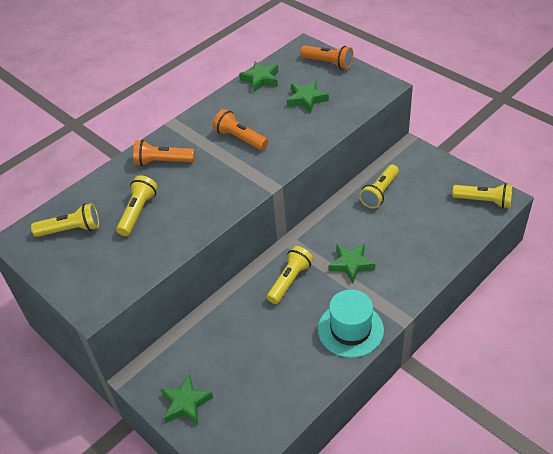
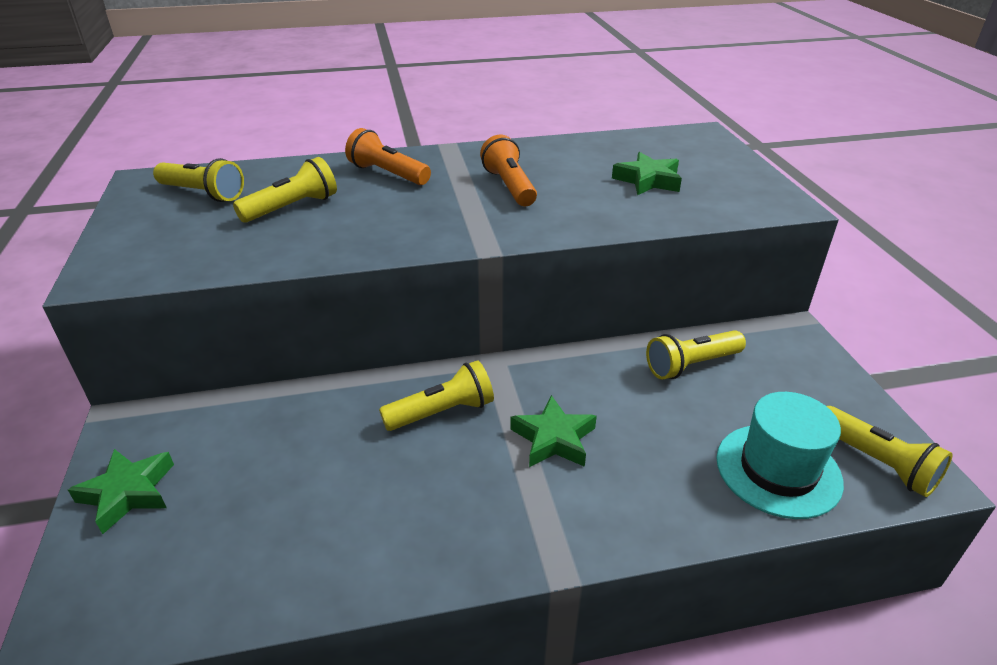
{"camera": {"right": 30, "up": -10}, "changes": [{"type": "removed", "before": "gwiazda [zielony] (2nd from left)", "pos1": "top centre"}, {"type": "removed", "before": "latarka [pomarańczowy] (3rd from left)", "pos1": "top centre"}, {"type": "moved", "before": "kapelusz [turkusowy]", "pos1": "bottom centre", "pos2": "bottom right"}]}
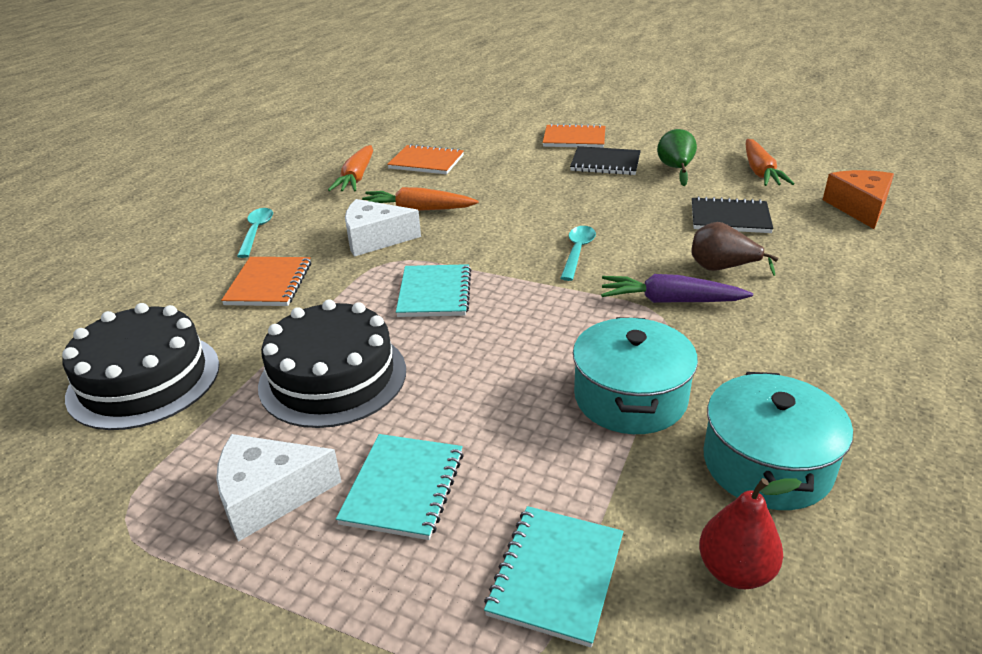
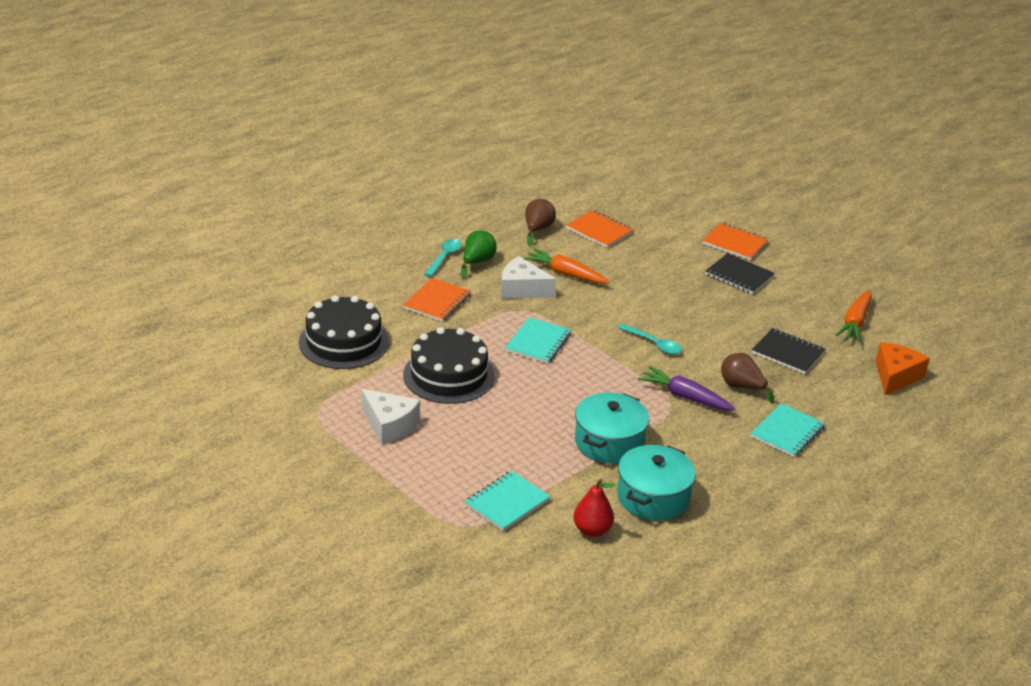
{"camera": {"right": 20, "up": 0}, "changes": [{"type": "turned", "before": "ser [biały] (1st from left)", "pos1": "bottom left", "pos2": "centre", "turn": -150}, {"type": "replaced", "before": "marchewka [pomarańczowy] (1st from left)", "after": "gruszka [brązowy] (1st from left)", "pos1": "top centre", "pos2": "top centre"}, {"type": "moved", "before": "zeszyt [turkusowy] (1st from left in the first image)", "after": "zeszyt [turkusowy] (3rd from left)", "pos1": "bottom centre", "pos2": "middle right"}, {"type": "turned", "before": "łyżka [turkusowy] (2nd from left)", "pos1": "centre", "pos2": "centre", "turn": 90}, {"type": "moved", "before": "gruszka [zielony]", "pos1": "top right", "pos2": "centre"}]}
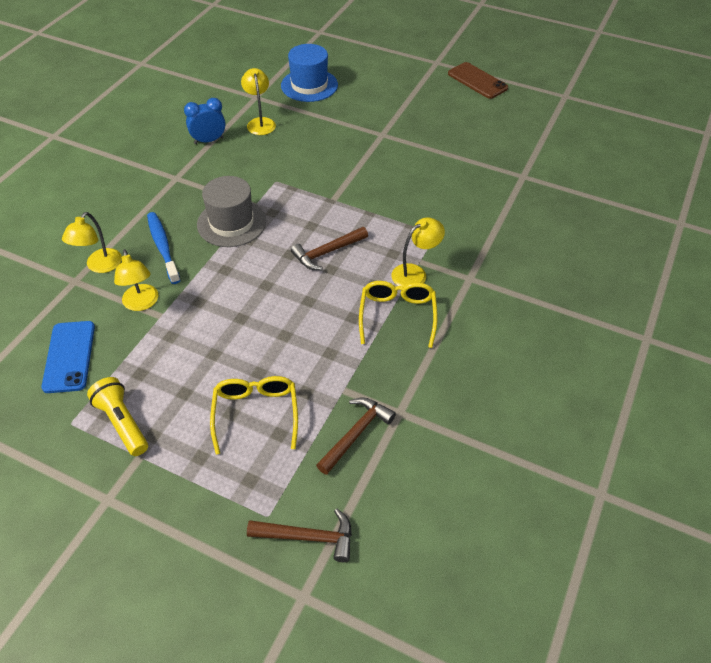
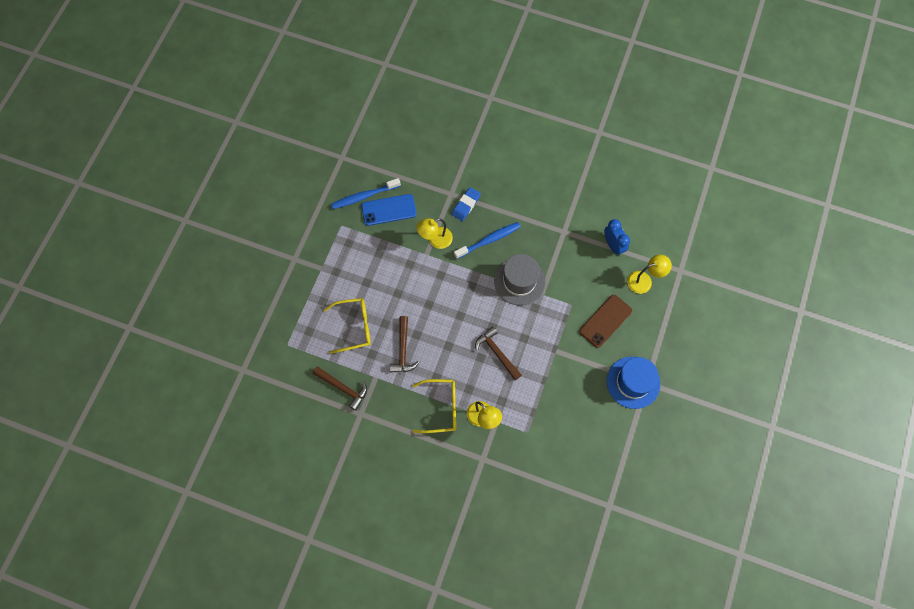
{"camera": {"right": 85, "up": 20}, "changes": [{"type": "replaced", "before": "lampka [żółty] (1st from left)", "after": "gumka do mazania [niebieski]", "pos1": "middle left", "pos2": "centre"}, {"type": "removed", "before": "latarka [żółty]", "pos1": "middle left"}, {"type": "moved", "before": "młotek [brązowy] (1st from left in the first image)", "after": "młotek [brązowy] (2nd from left)", "pos1": "bottom centre", "pos2": "centre"}, {"type": "moved", "before": "kapelusz [niebieski]", "pos1": "top centre", "pos2": "middle right"}, {"type": "moved", "before": "telefon [brązowy]", "pos1": "top right", "pos2": "centre"}, {"type": "added", "after": "szczoteczka do zębów [niebieski] (1st from left)", "pos2": "top centre"}]}
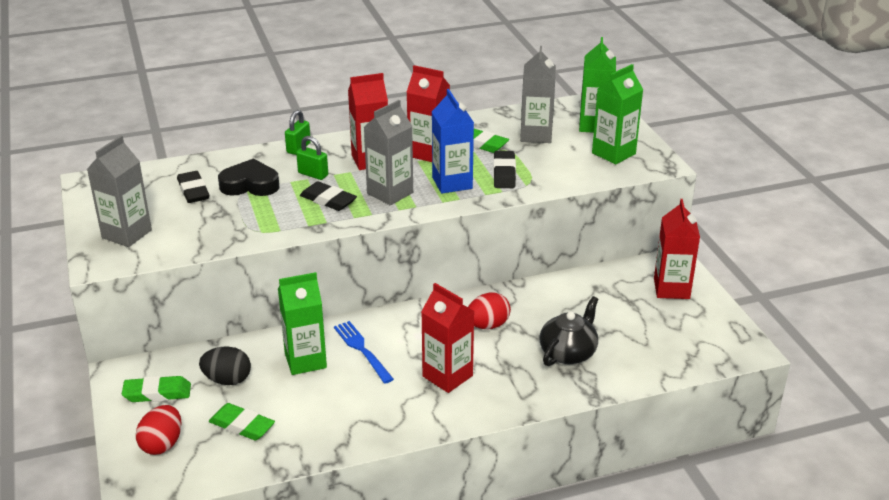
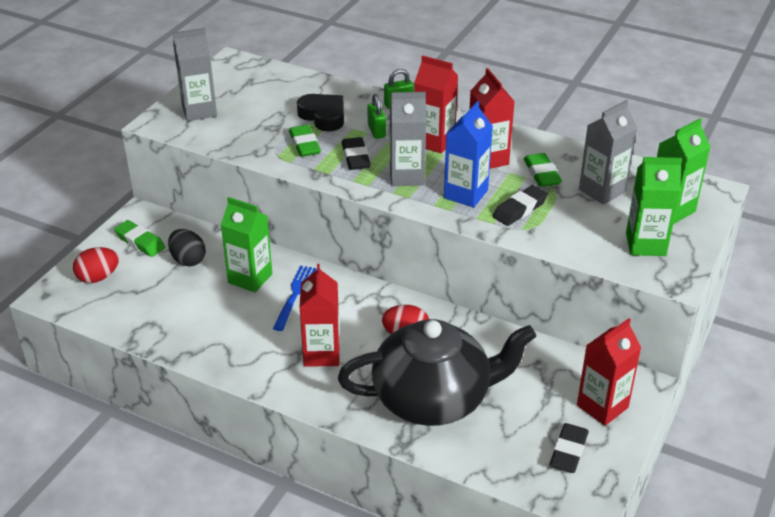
{"camera": {"right": 45, "up": 5}, "changes": [{"type": "moved", "before": "gumka do mazania [czarny] (1st from left in the first image)", "after": "gumka do mazania [czarny] (3rd from left)", "pos1": "middle left", "pos2": "bottom right"}, {"type": "moved", "before": "gumka do mazania [zielony] (2nd from left)", "pos1": "bottom left", "pos2": "top centre"}, {"type": "resized", "before": "imbryk [czarny]", "pos1": "centre", "pos2": "bottom centre", "scale": 1.92}]}
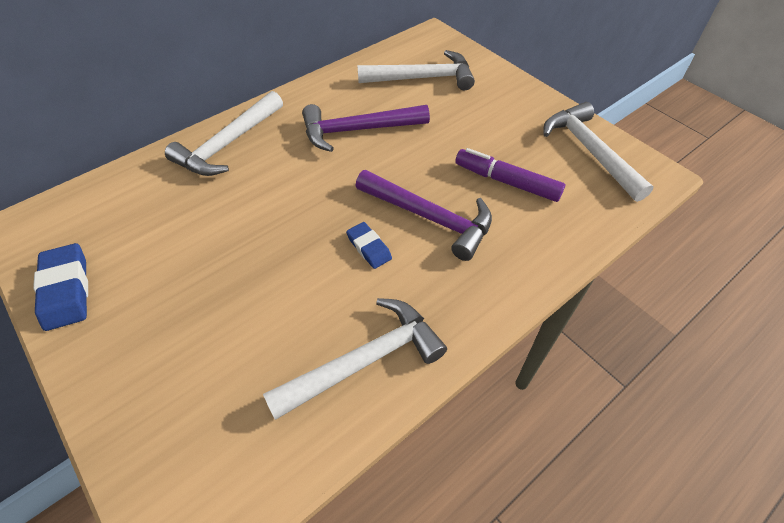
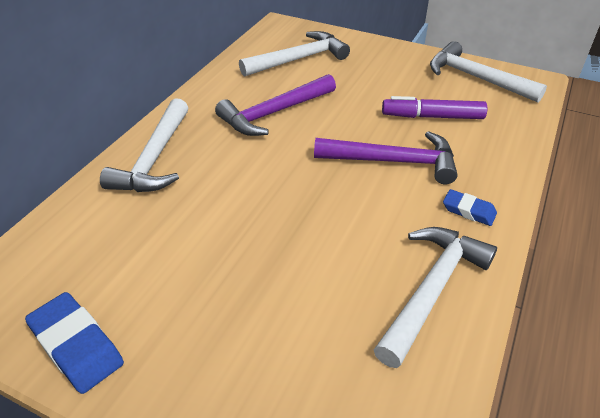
{"camera": {"right": -25, "up": -10}, "changes": [{"type": "moved", "before": "gumka do mazania [niebieski] (2nd from left)", "pos1": "centre", "pos2": "middle right"}]}
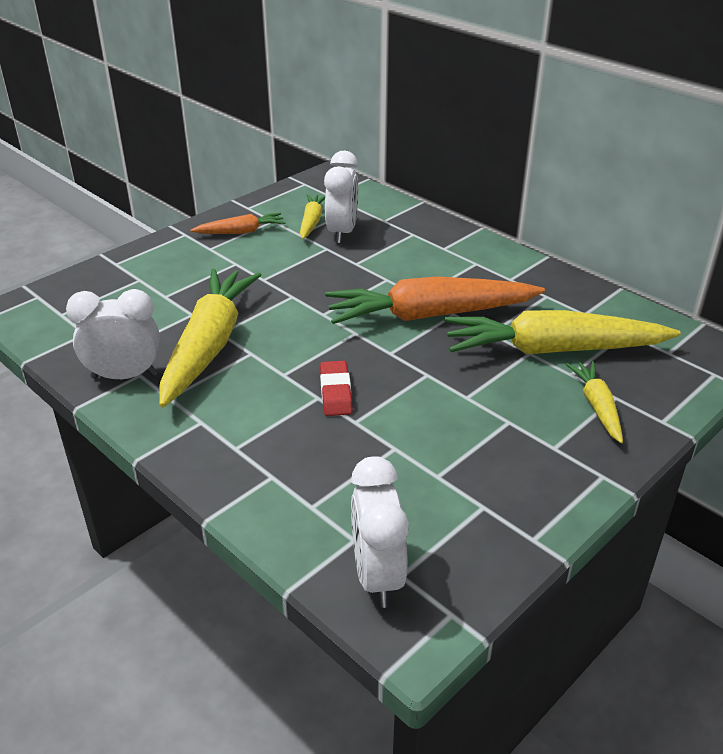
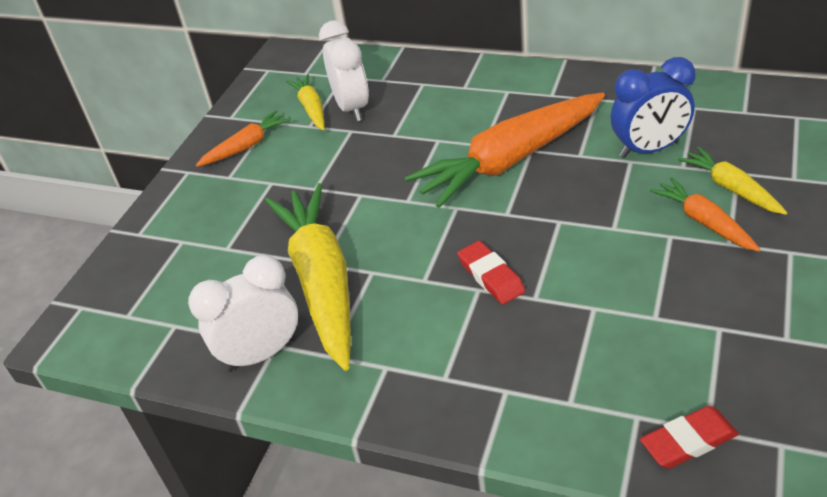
{"camera": {"right": -20, "up": 5}, "changes": [{"type": "replaced", "before": "budzik [biały] (3rd from left)", "after": "gumka do mazania [czerwony] (2nd from left)", "pos1": "bottom centre", "pos2": "bottom right"}, {"type": "replaced", "before": "marchewka [żółty] (3rd from left)", "after": "budzik [niebieski]", "pos1": "middle right", "pos2": "top right"}, {"type": "added", "after": "marchewka [pomarańczowy] (3rd from left)", "pos2": "middle right"}]}
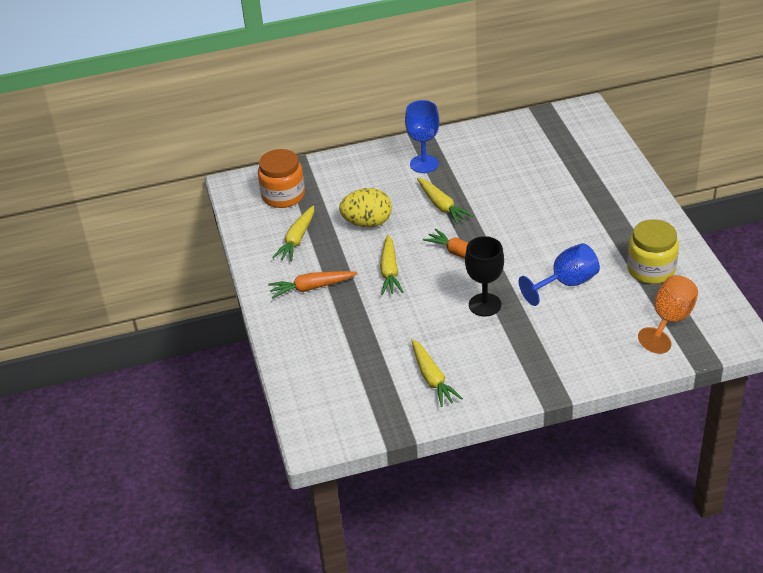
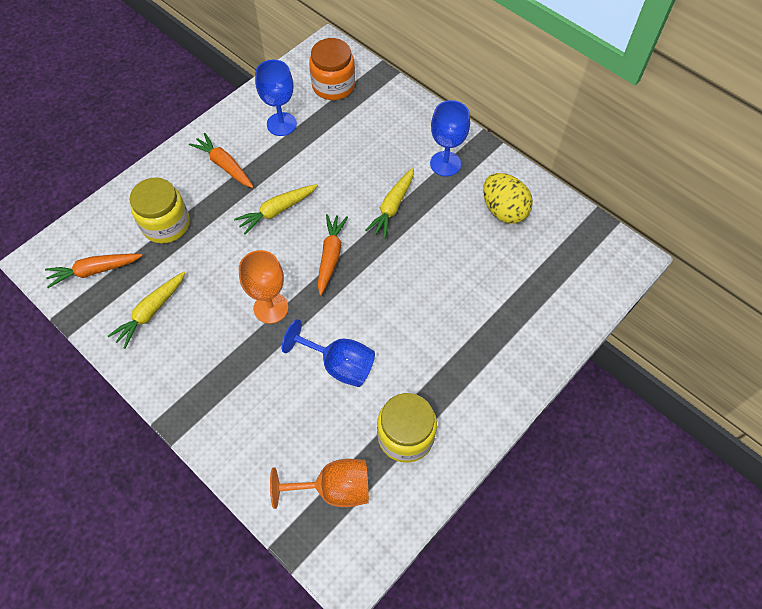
{"camera": {"right": 55, "up": 20}, "changes": [{"type": "replaced", "before": "marchewka [żółty] (1st from left)", "after": "kielich [niebieski] (1st from left)", "pos1": "centre", "pos2": "top centre"}, {"type": "moved", "before": "jajko [żółty]", "pos1": "centre", "pos2": "top right"}, {"type": "recoloured", "before": "kielich [czarny]", "after": "kielich [pomarańczowy] (1st from left)", "pos1": "centre", "pos2": "centre"}, {"type": "added", "after": "marchewka [pomarańczowy] (1st from left)", "pos2": "middle left"}, {"type": "added", "after": "słoik [żółty] (1st from left)", "pos2": "middle left"}]}
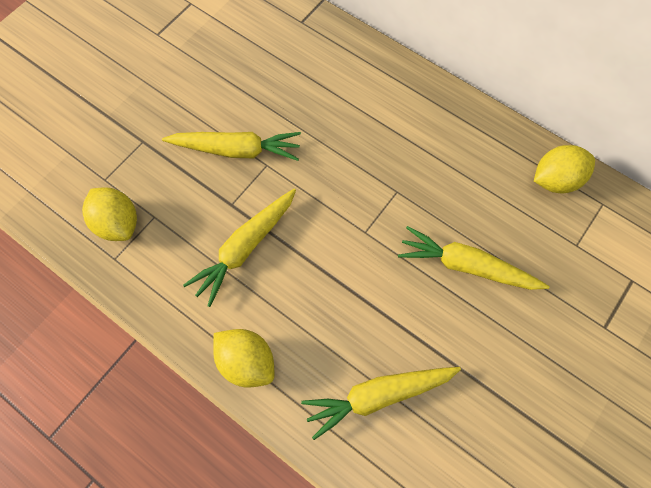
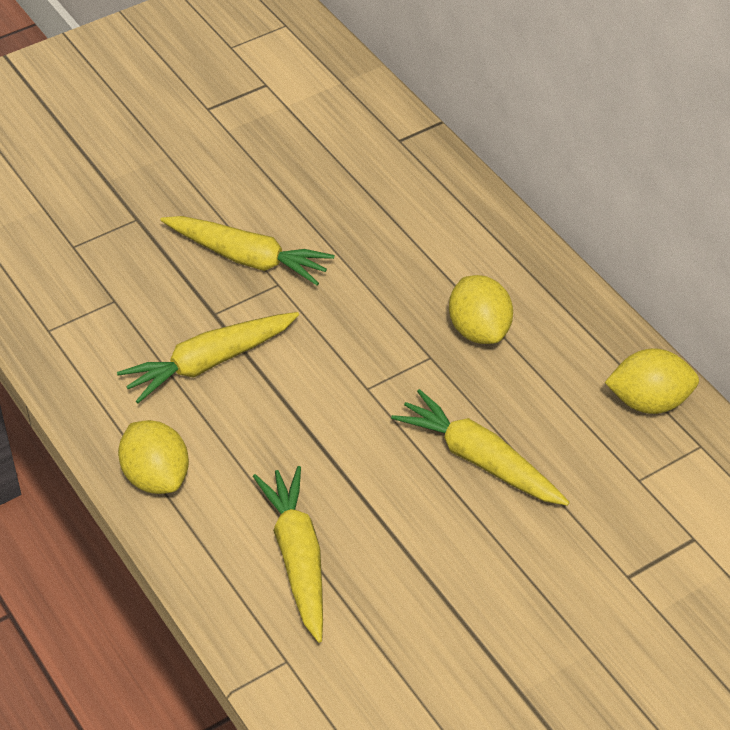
{"camera": {"right": 20, "up": -20}, "changes": [{"type": "moved", "before": "cytryna [żółty] (1st from left in the first image)", "after": "cytryna [żółty] (2nd from left)", "pos1": "middle left", "pos2": "centre"}, {"type": "turned", "before": "marchewka [żółty] (3rd from left)", "pos1": "bottom centre", "pos2": "bottom centre", "turn": 75}]}
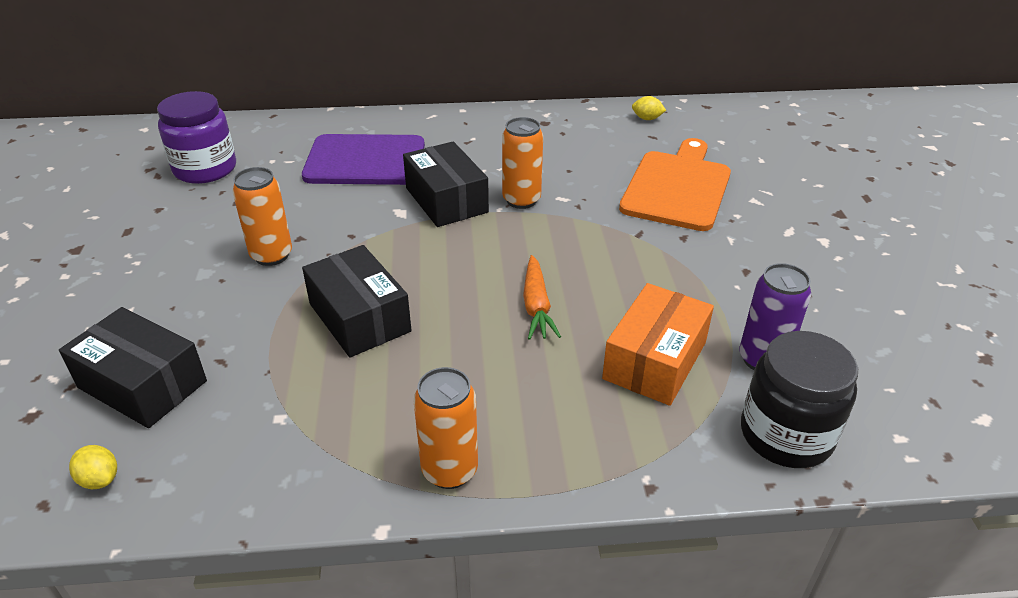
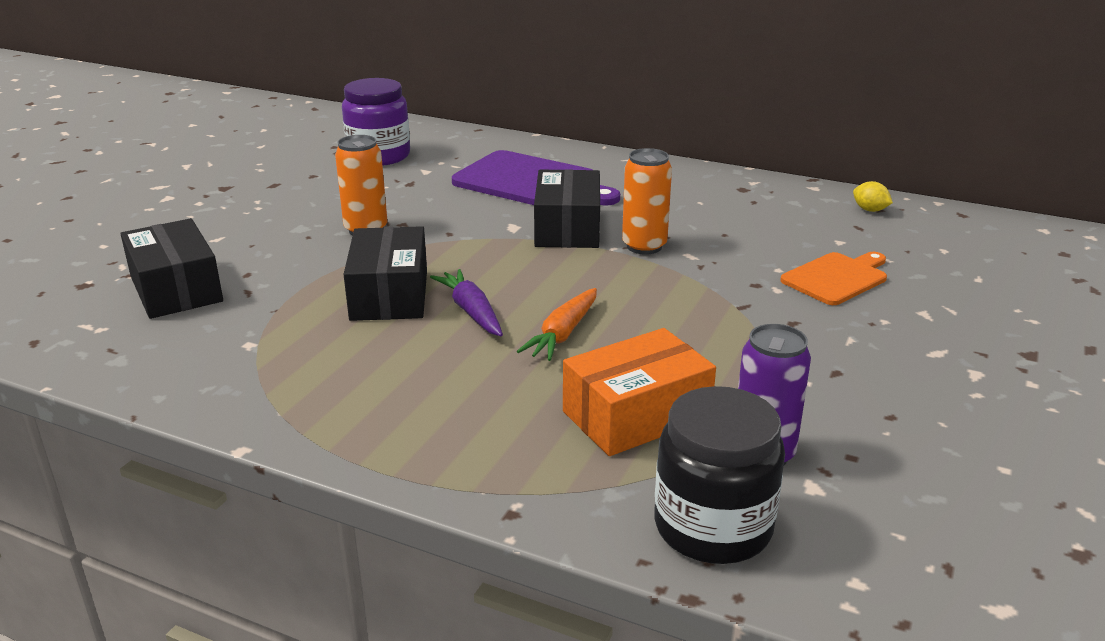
{"camera": {"right": 30, "up": -10}, "changes": [{"type": "removed", "before": "cytryna [żółty] (1st from left)", "pos1": "bottom left"}, {"type": "removed", "before": "puszka [pomarańczowy] (2nd from left)", "pos1": "bottom centre"}, {"type": "resized", "before": "deska do krojenia [pomarańczowy]", "pos1": "top centre", "pos2": "middle right", "scale": 0.61}, {"type": "added", "after": "marchewka [fioletowy]", "pos2": "centre"}]}
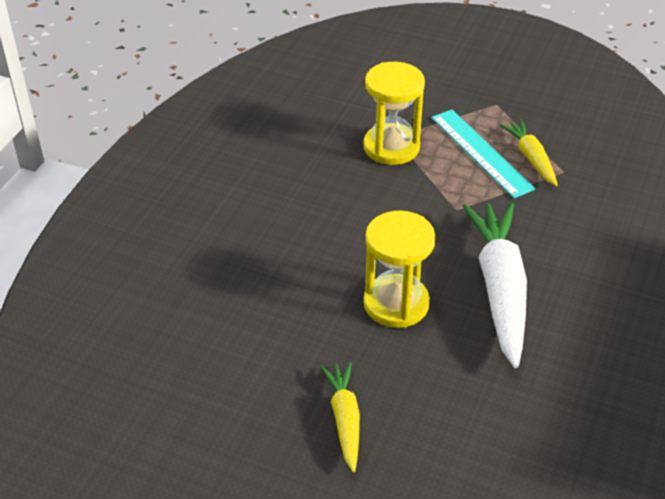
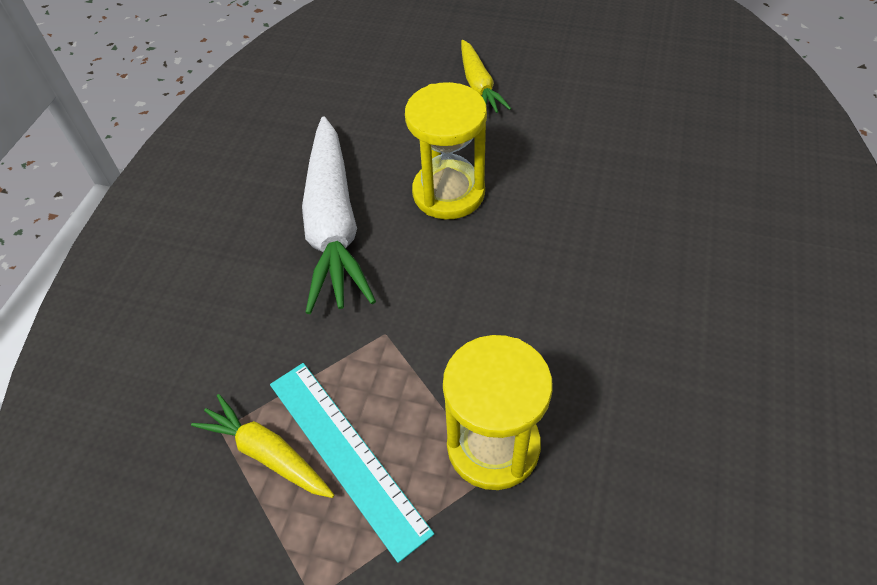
{"camera": {"right": 175, "up": 10}, "changes": [{"type": "turned", "before": "marchewka [żółty] (2nd from left in the first image)", "pos1": "top right", "pos2": "bottom left", "turn": 150}]}
